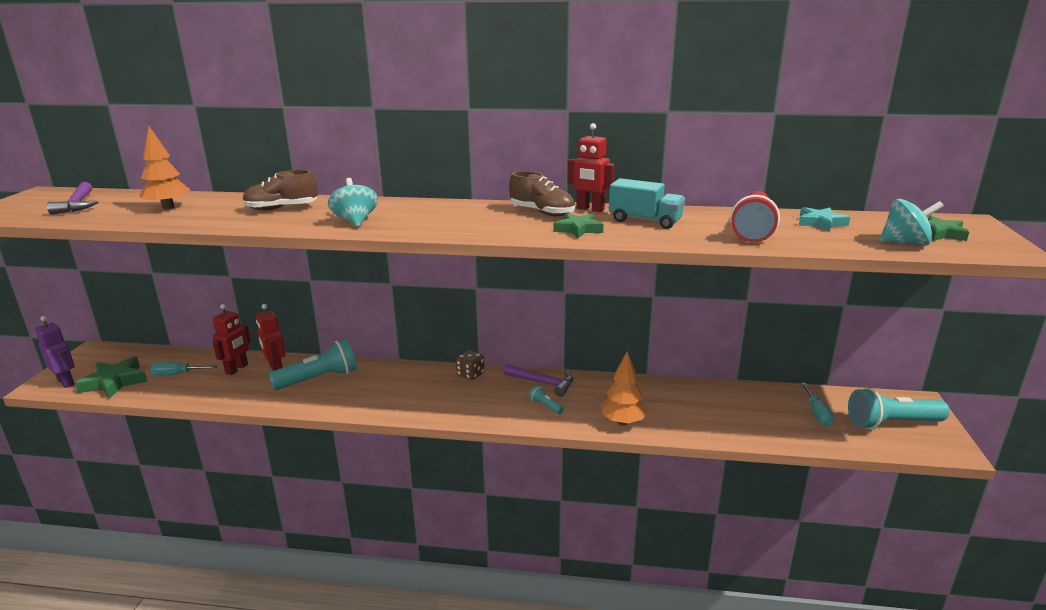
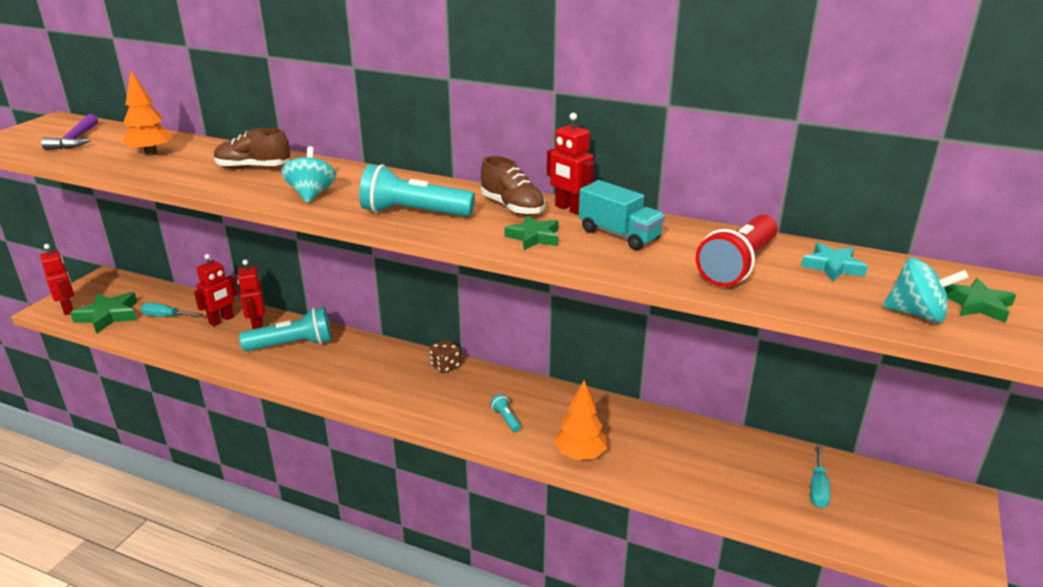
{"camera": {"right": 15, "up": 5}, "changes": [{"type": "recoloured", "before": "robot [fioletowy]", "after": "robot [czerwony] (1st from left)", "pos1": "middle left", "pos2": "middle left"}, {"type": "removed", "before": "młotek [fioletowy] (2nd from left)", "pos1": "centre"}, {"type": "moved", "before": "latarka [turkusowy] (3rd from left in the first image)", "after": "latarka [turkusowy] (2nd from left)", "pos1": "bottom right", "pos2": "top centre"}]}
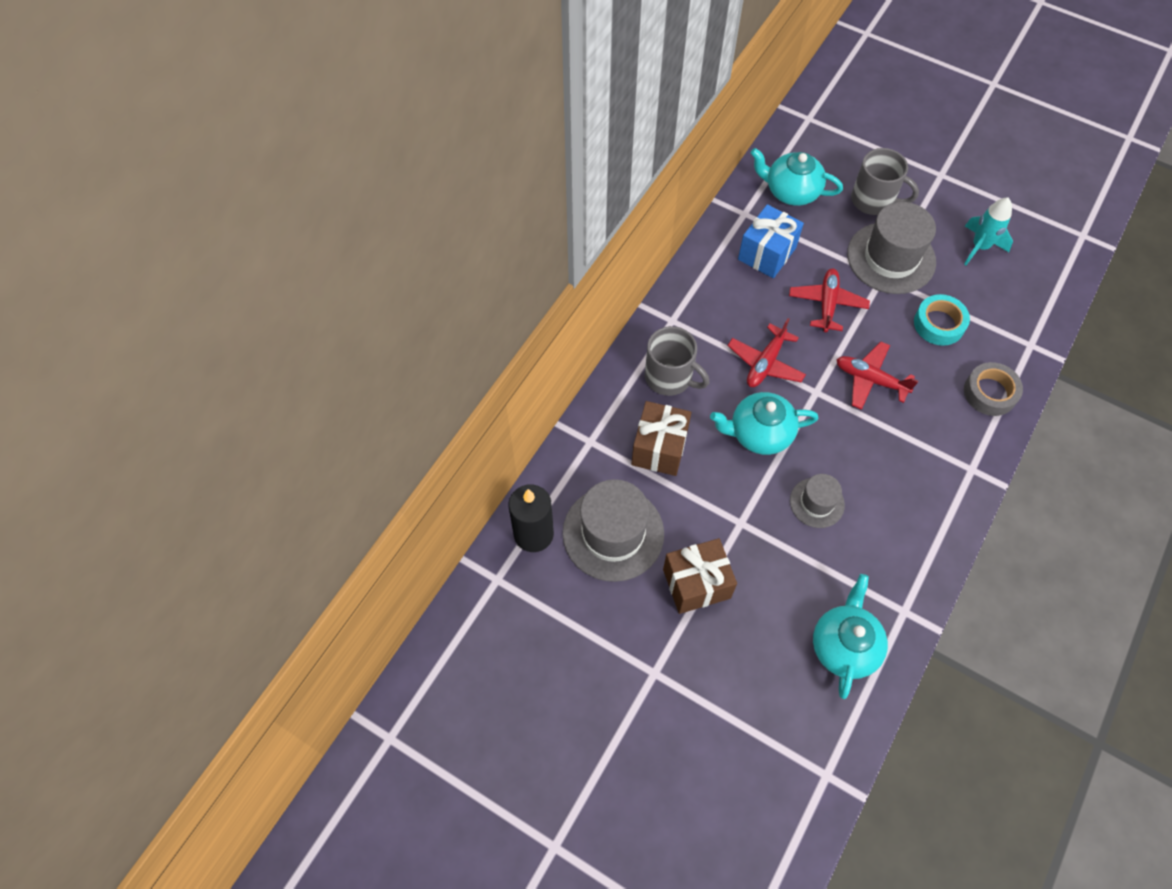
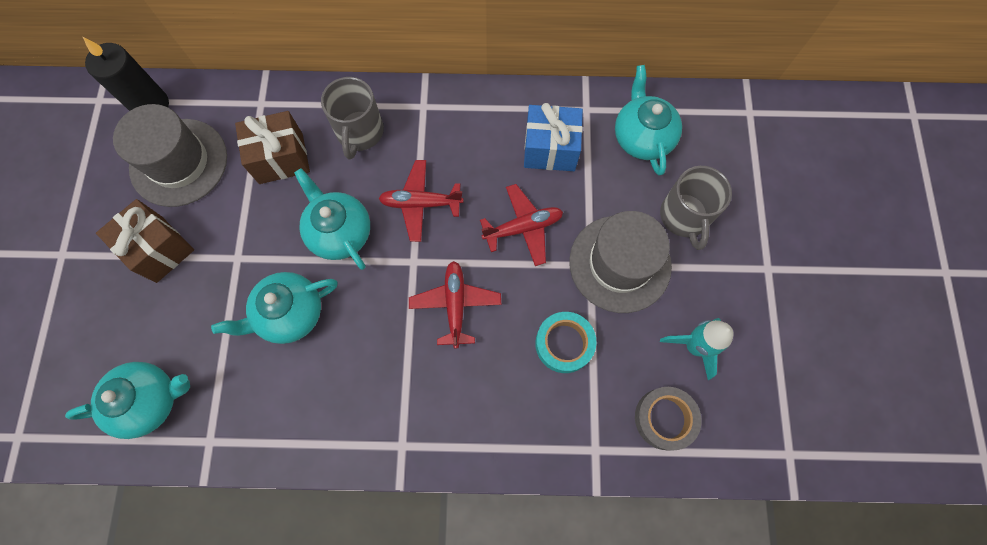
{"camera": {"right": 60, "up": 10}, "changes": [{"type": "replaced", "before": "kapelusz [szary] (2nd from left)", "after": "imbryk [turkusowy] (2nd from left)", "pos1": "middle right", "pos2": "middle left"}, {"type": "moved", "before": "taśma klejąca [szary]", "pos1": "middle right", "pos2": "bottom right"}]}
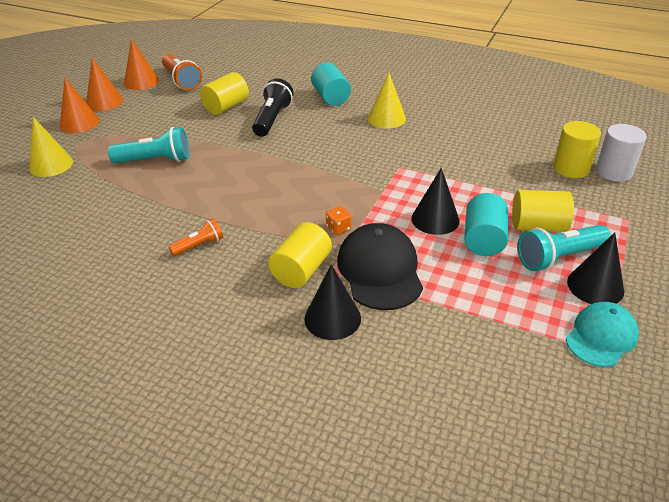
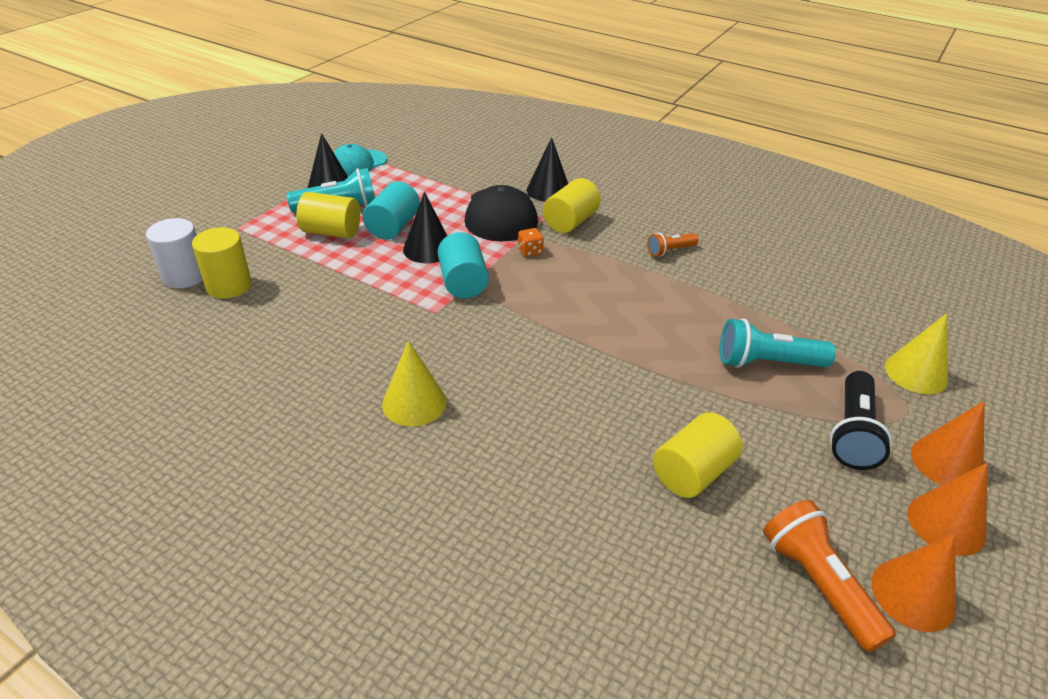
{"camera": {"right": -175, "up": 0}, "changes": [{"type": "moved", "before": "latarka [czarny]", "pos1": "top centre", "pos2": "middle right"}, {"type": "moved", "before": "walec [turkusowy] (1st from left in the first image)", "after": "walec [turkusowy] (2nd from left)", "pos1": "top centre", "pos2": "centre"}]}
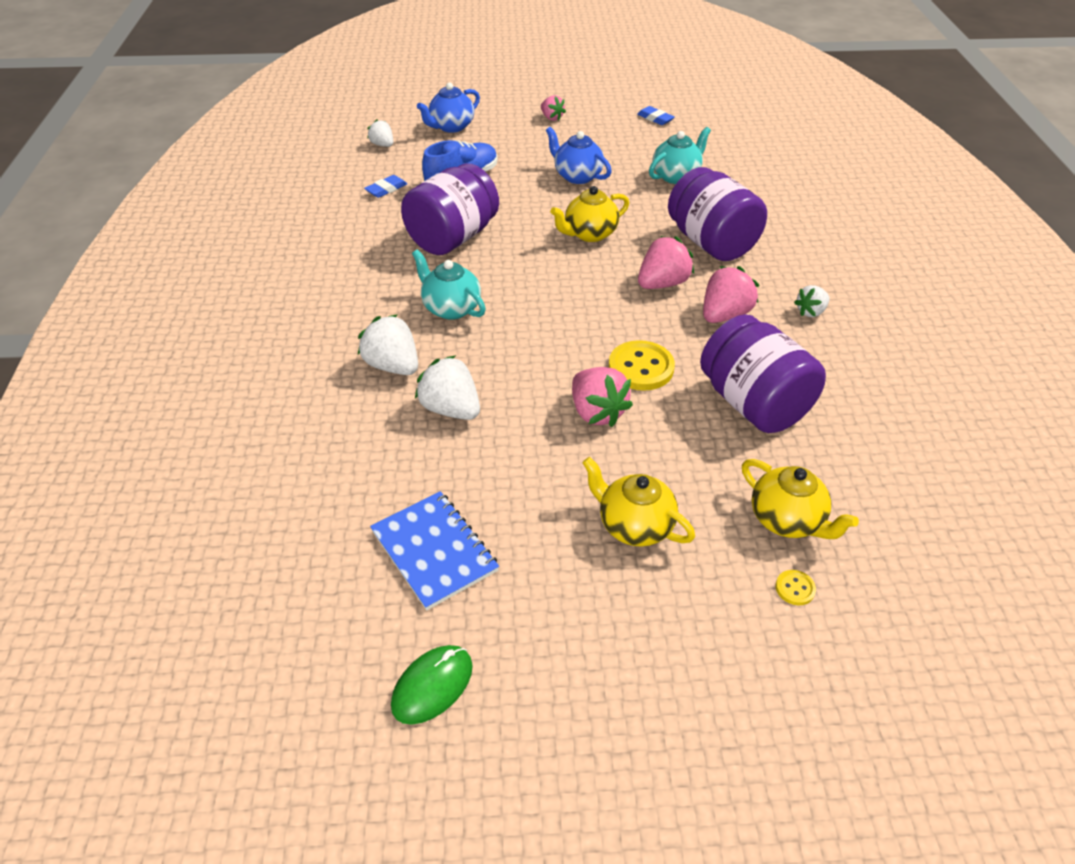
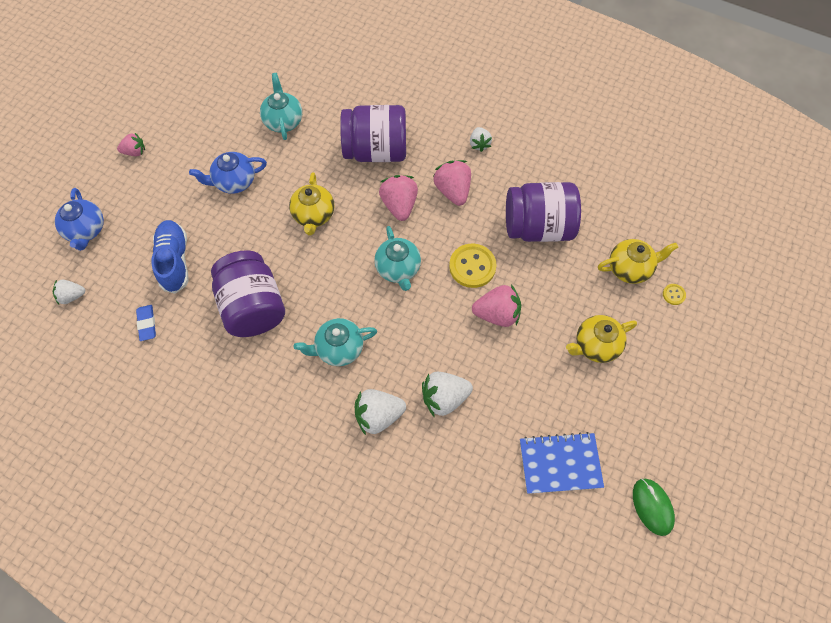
{"camera": {"right": -60, "up": 20}, "changes": [{"type": "removed", "before": "gumka do mazania [niebieski] (2nd from left)", "pos1": "top centre"}, {"type": "added", "after": "imbryk [turkusowy] (3rd from left)", "pos2": "centre"}]}
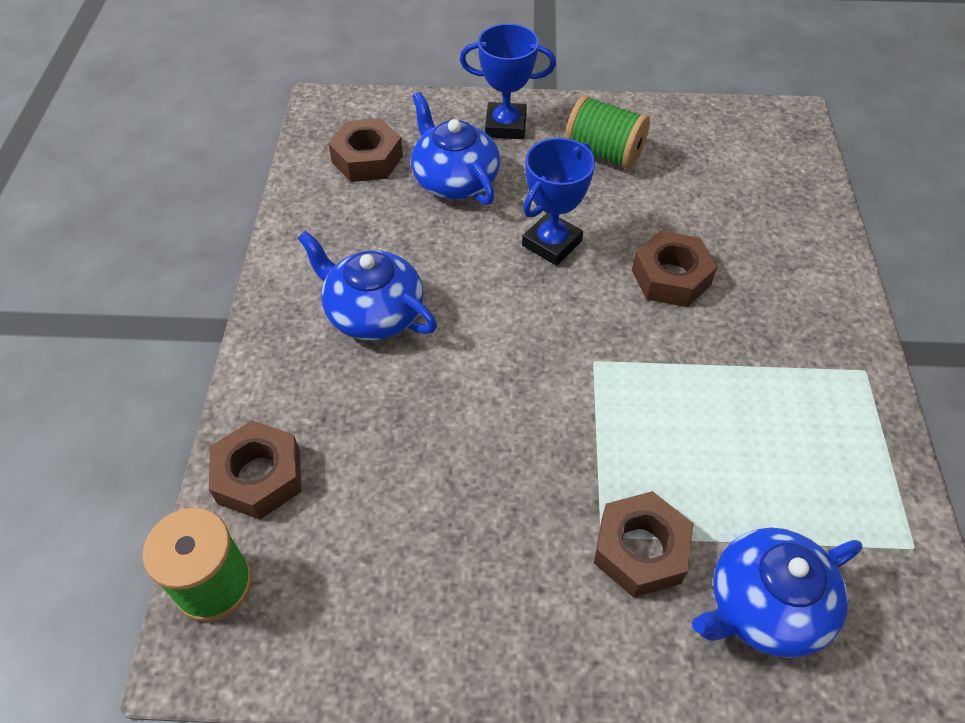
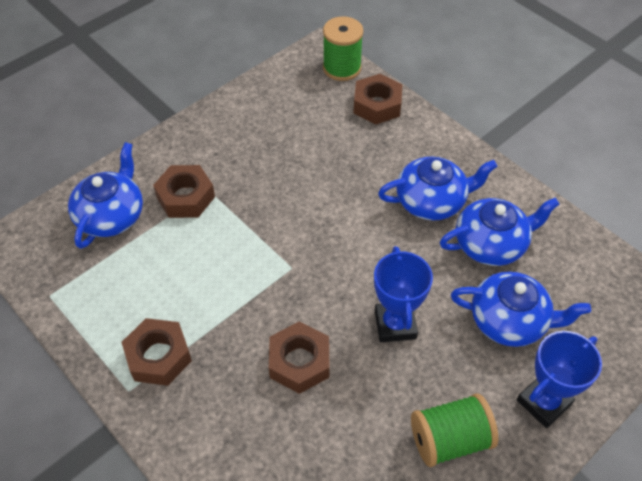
{"camera": {"right": 135, "up": 0}, "changes": [{"type": "moved", "before": "nakrętka [brązowy] (2nd from left in the first image)", "after": "nakrętka [brązowy] (1st from left)", "pos1": "top centre", "pos2": "bottom left"}, {"type": "added", "after": "imbryk [niebieski] (3rd from left)", "pos2": "middle right"}]}
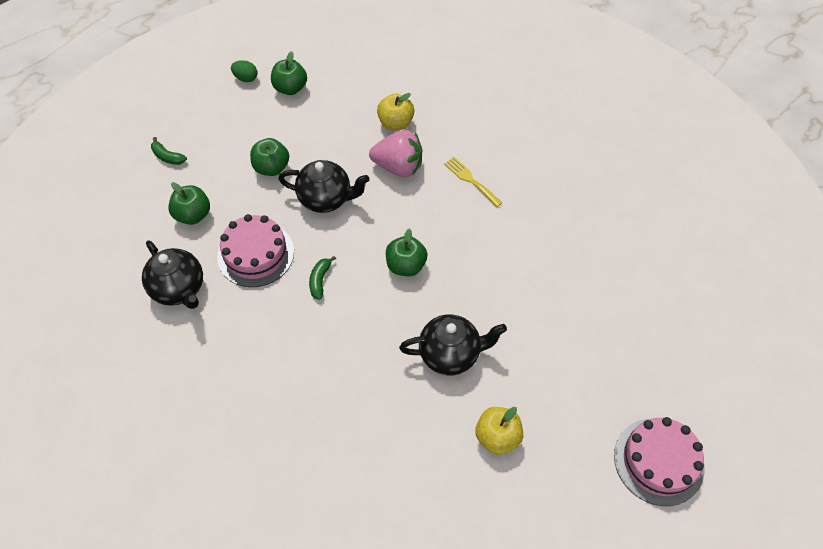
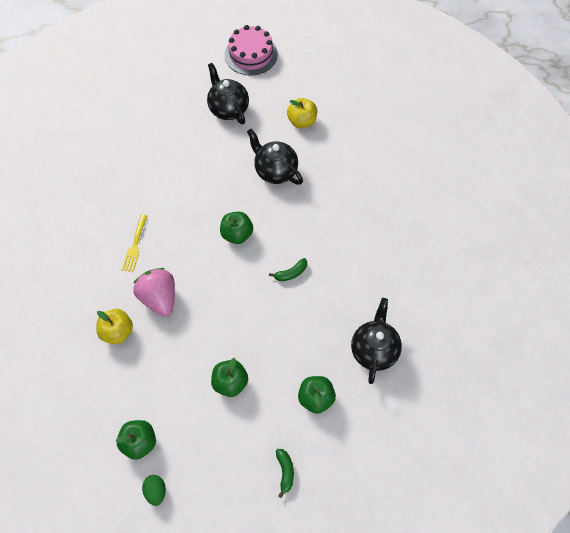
{"camera": {"right": -130, "up": 5}, "changes": [{"type": "removed", "before": "tort [różowy] (1st from left)", "pos1": "middle left"}, {"type": "moved", "before": "imbryk [czarny] (2nd from left in the first image)", "after": "imbryk [czarny] (1st from left)", "pos1": "centre", "pos2": "top centre"}]}
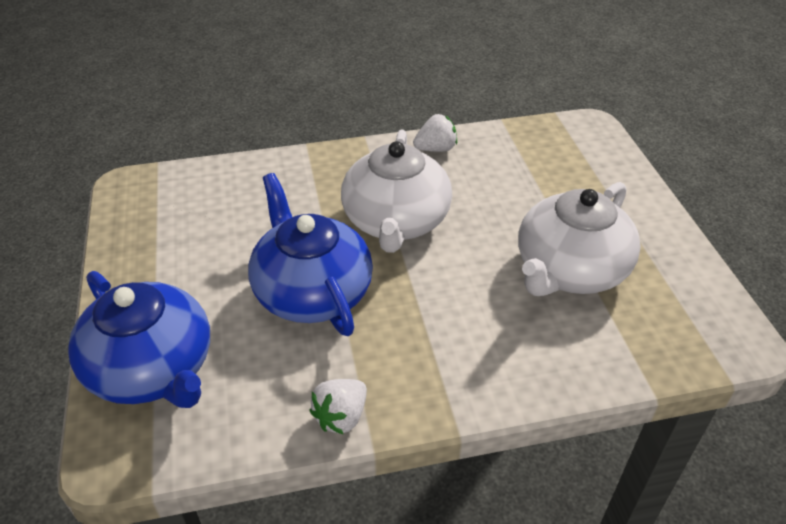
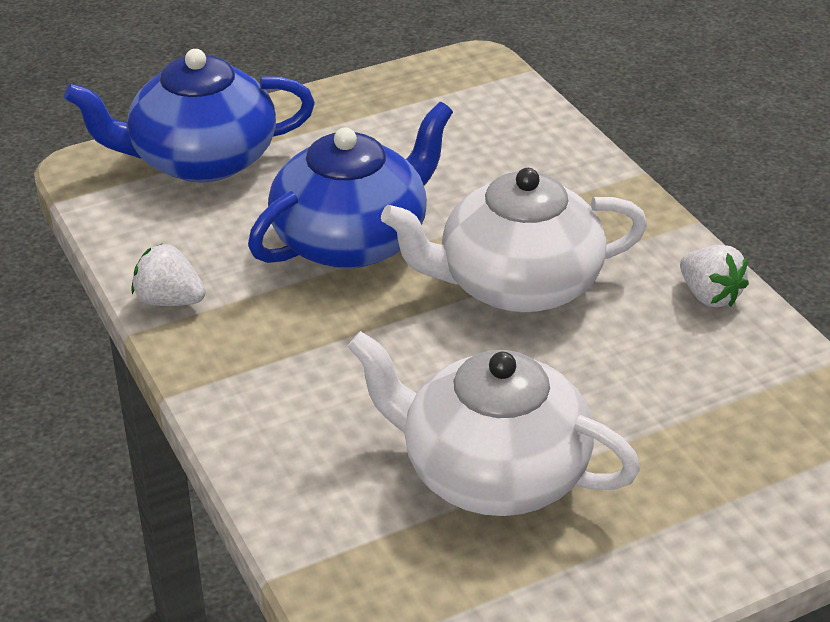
{"camera": {"right": 75, "up": -5}, "changes": [{"type": "turned", "before": "imbryk [niebieski] (1st from left)", "pos1": "middle left", "pos2": "top left", "turn": 45}]}
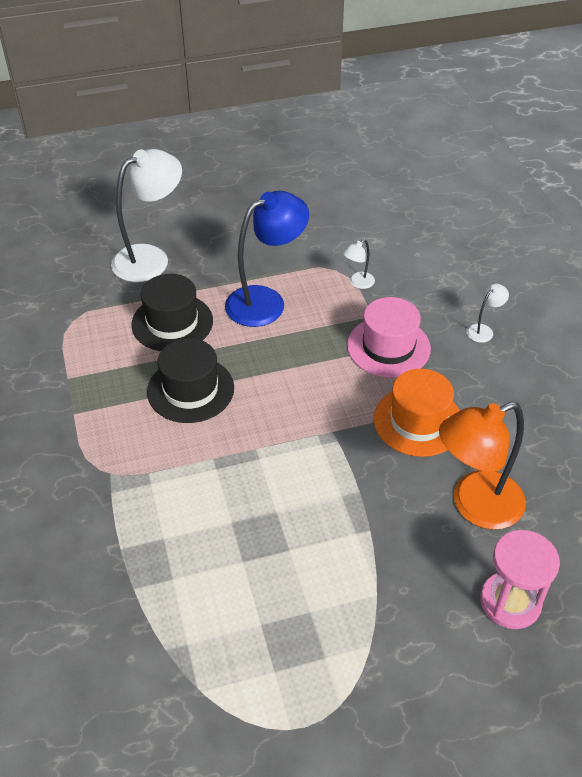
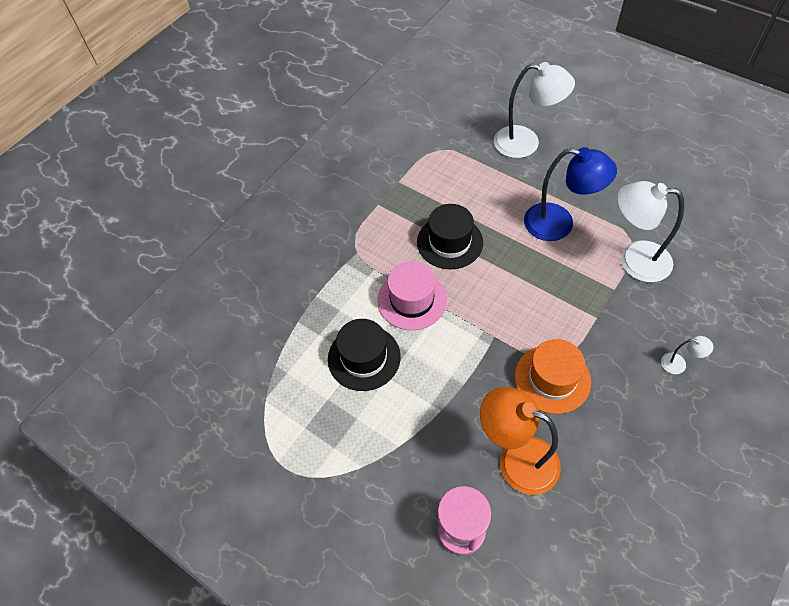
{"camera": {"right": 55, "up": 10}, "changes": [{"type": "moved", "before": "kapelusz [czarny] (1st from left)", "pos1": "middle left", "pos2": "centre"}, {"type": "resized", "before": "lampka [biały] (2nd from left)", "pos1": "centre", "pos2": "middle right", "scale": 2.3}, {"type": "moved", "before": "kapelusz [różowy]", "pos1": "middle right", "pos2": "centre"}]}
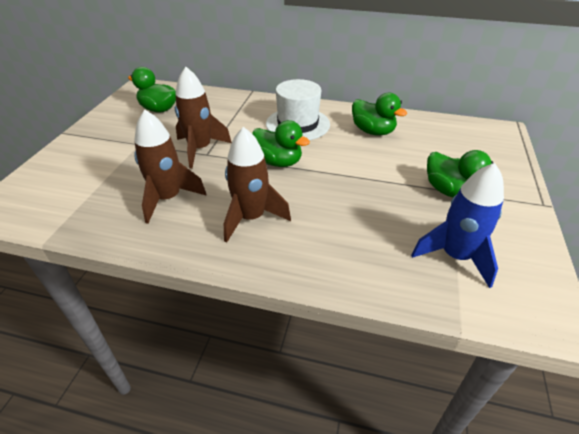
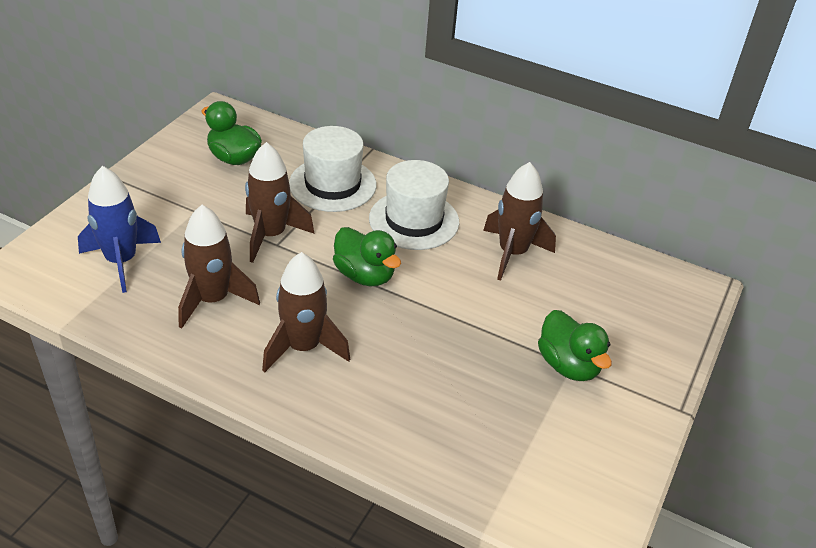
{"camera": {"right": 10, "up": 0}, "changes": [{"type": "replaced", "before": "kaczka [zielony] (3rd from left)", "after": "rakieta [brązowy] (4th from left)", "pos1": "top centre", "pos2": "centre"}, {"type": "moved", "before": "rakieta [niebieski]", "pos1": "middle right", "pos2": "middle left"}, {"type": "added", "after": "kapelusz [biały] (1st from left)", "pos2": "top centre"}]}
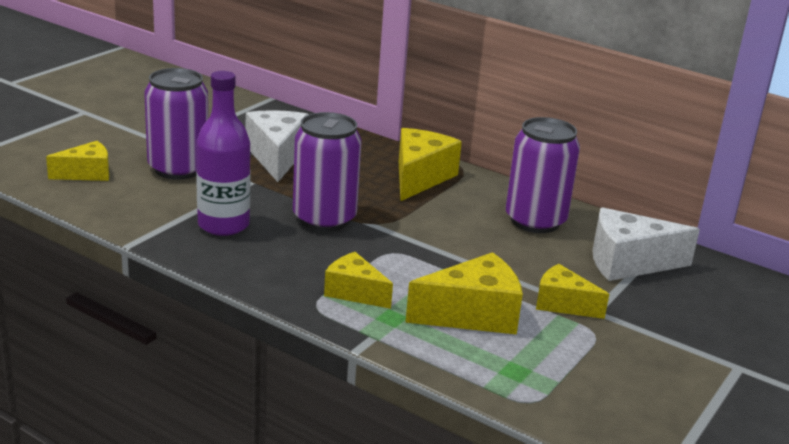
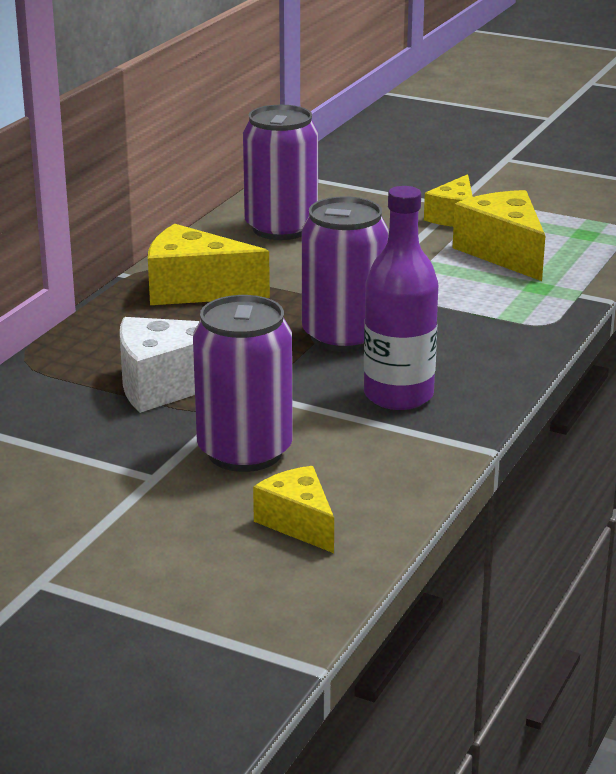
{"camera": {"right": -95, "up": 0}, "changes": [{"type": "removed", "before": "ser [żółty] (2nd from left)", "pos1": "centre"}, {"type": "removed", "before": "ser [biały] (2nd from left)", "pos1": "middle right"}]}
